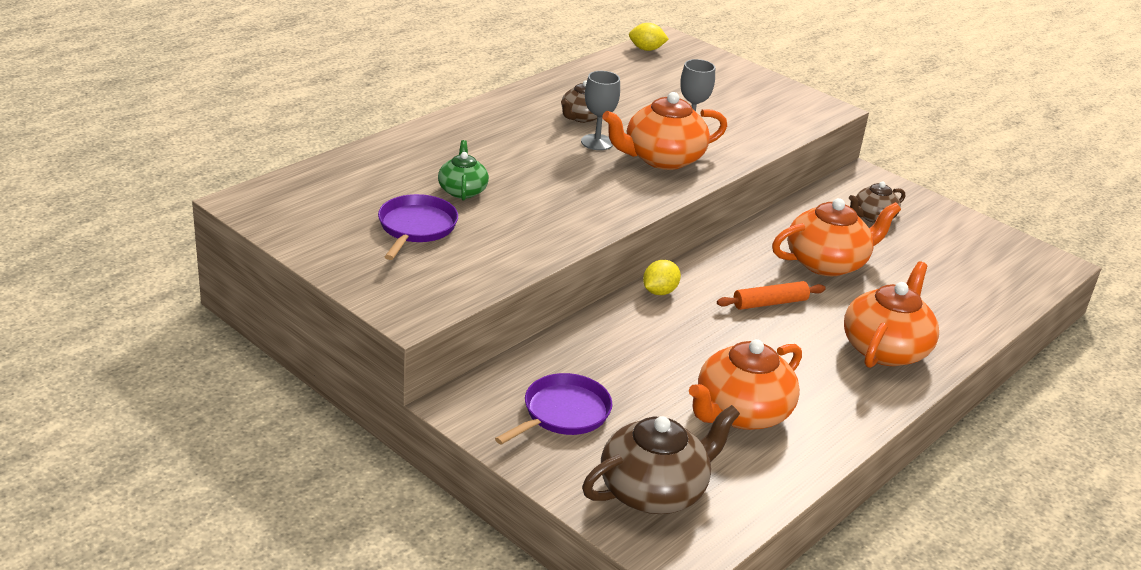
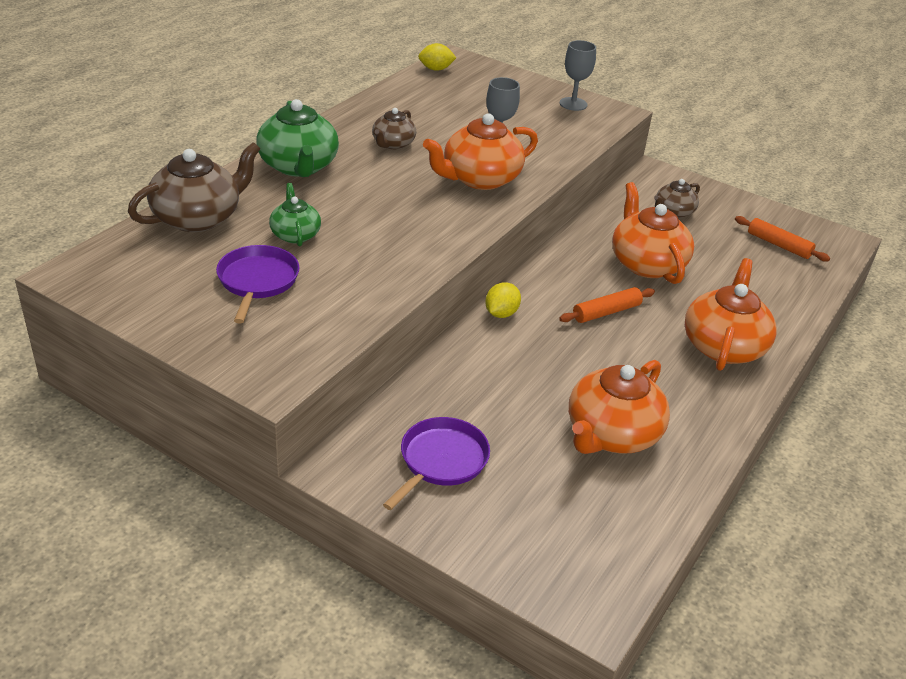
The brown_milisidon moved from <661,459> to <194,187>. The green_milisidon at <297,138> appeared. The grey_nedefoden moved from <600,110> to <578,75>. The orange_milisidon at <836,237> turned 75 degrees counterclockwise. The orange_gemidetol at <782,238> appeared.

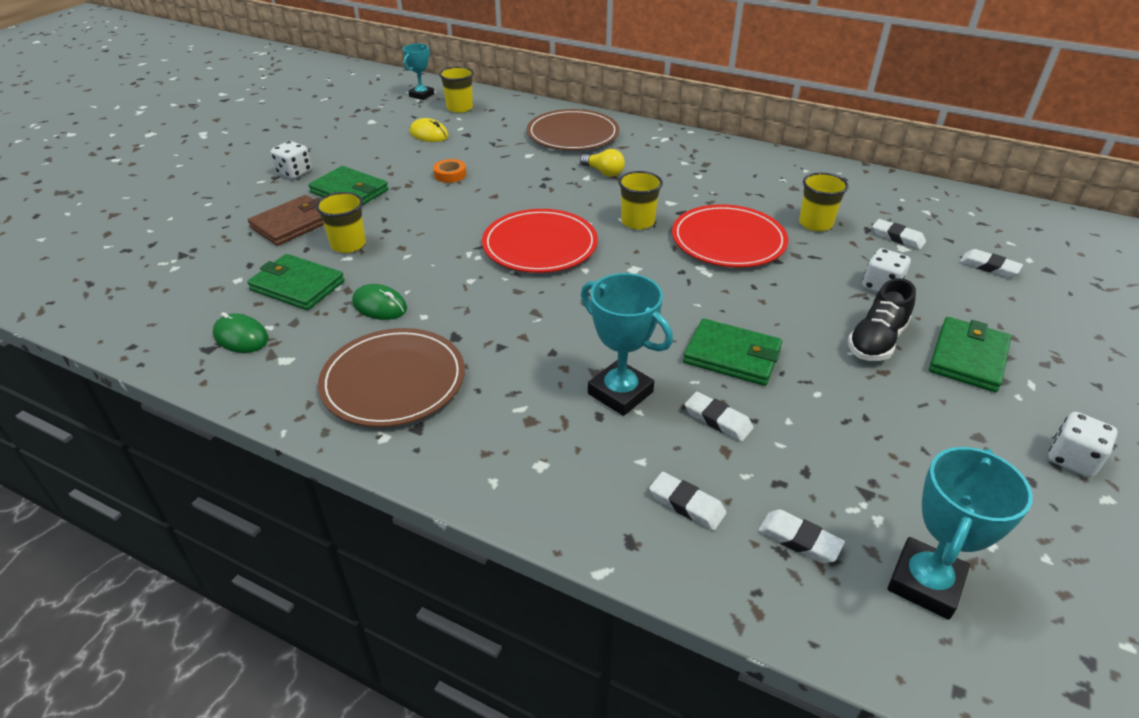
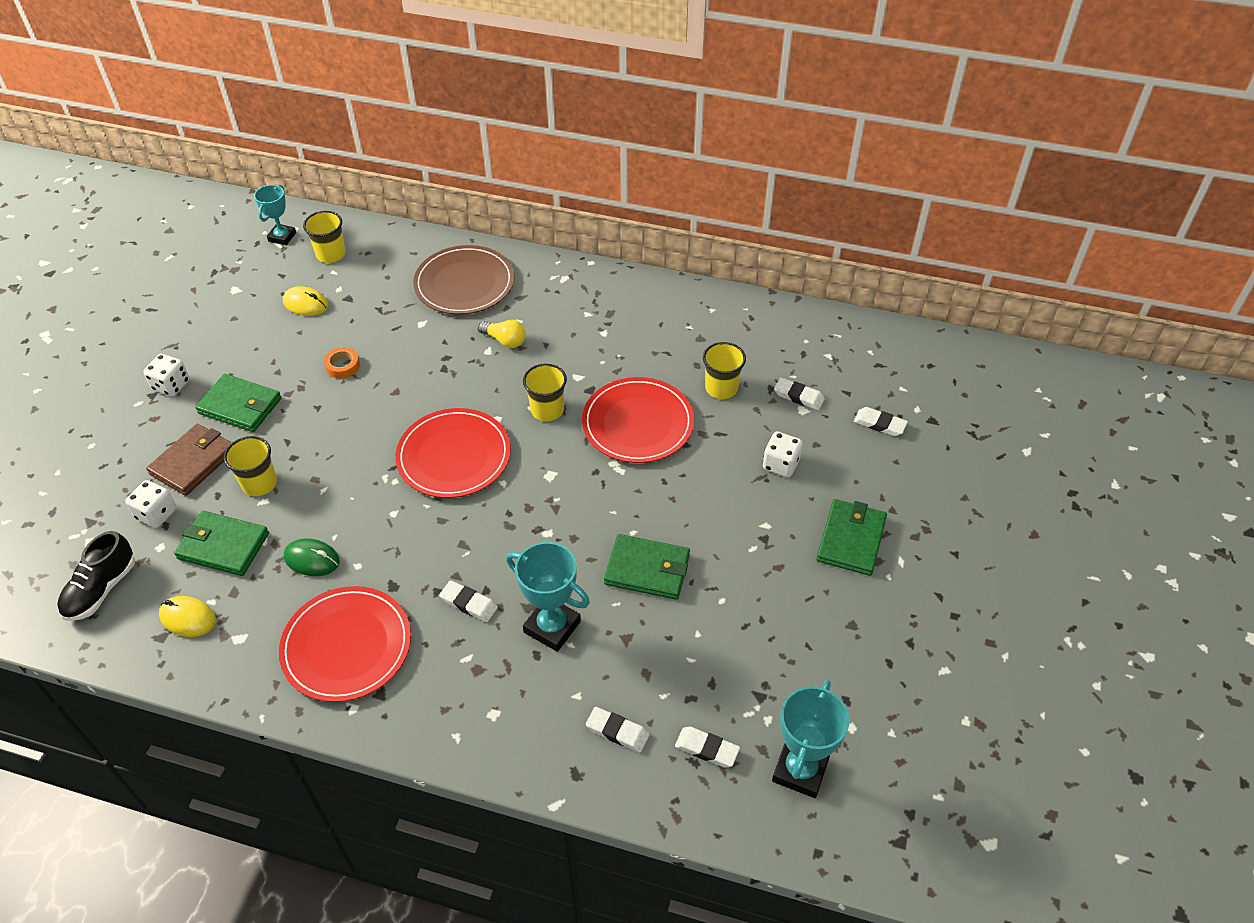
The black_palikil moved from <881,319> to <96,576>. The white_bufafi moved from <1083,445> to <151,504>. The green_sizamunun at <240,332> became the yellow_sizamunun at <187,616>. The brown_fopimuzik at <391,377> became the red_fopimuzik at <345,644>. The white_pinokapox moved from <719,417> to <468,601>.

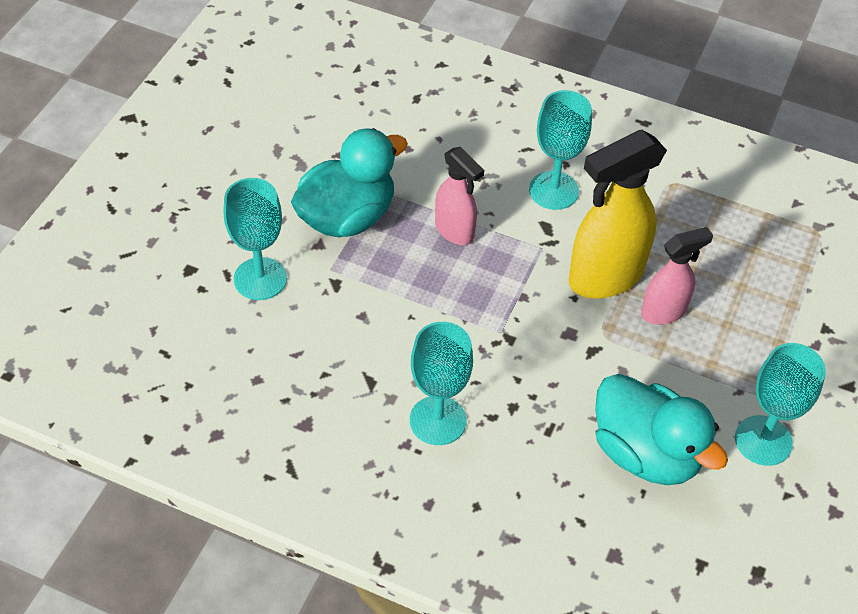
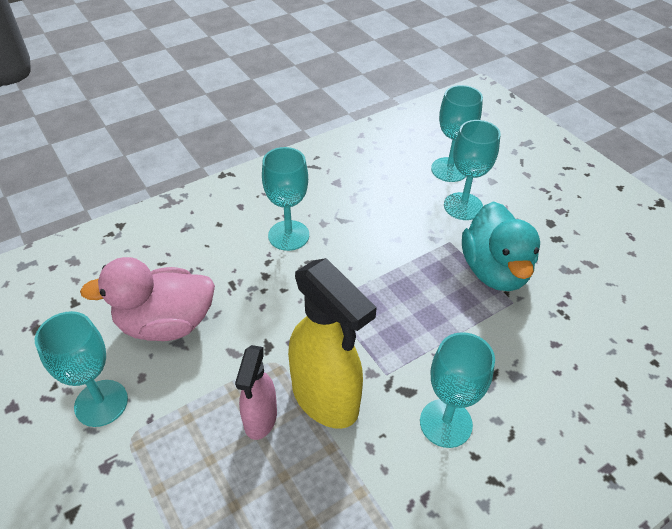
The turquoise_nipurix at <661,429> became the pink_nipurix at <147,299>. The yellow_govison at <618,214> turned 135 degrees clockwise. The turquoise_nedefoden at <457,133> appeared. The pink_govison at <459,196> disappeared.

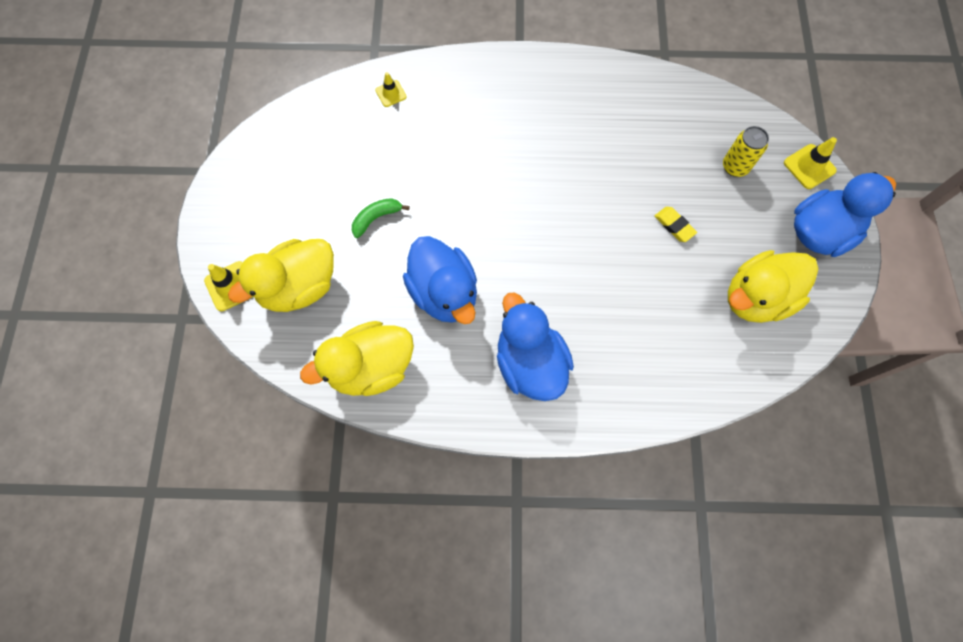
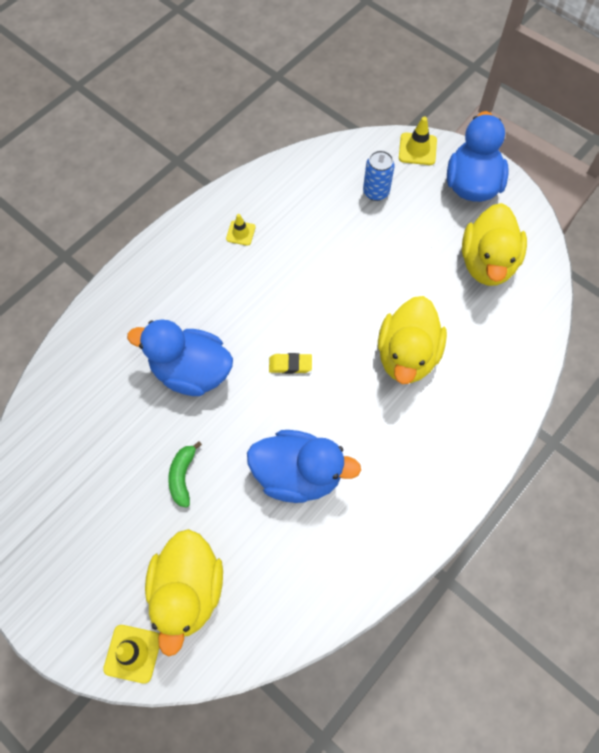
The blue_nipurix moved from <535,346> to <180,357>. The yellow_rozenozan moved from <391,89> to <240,230>. The yellow_pinokapox moved from <676,224> to <290,363>. The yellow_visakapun at <746,151> became the blue_visakapun at <379,175>. The yellow_nipurix moved from <357,358> to <412,340>.

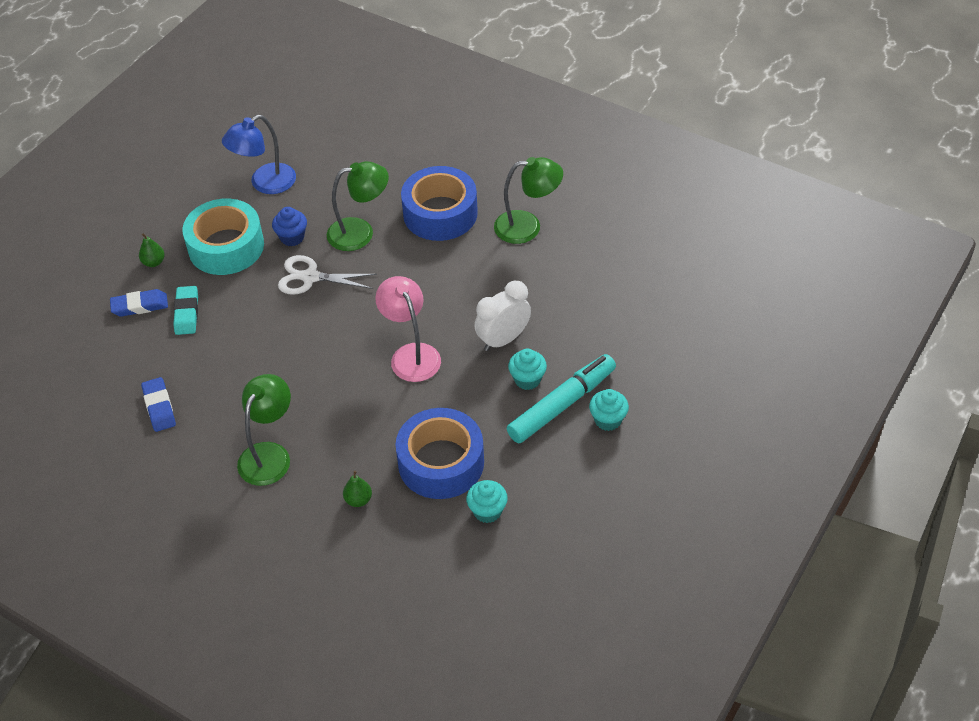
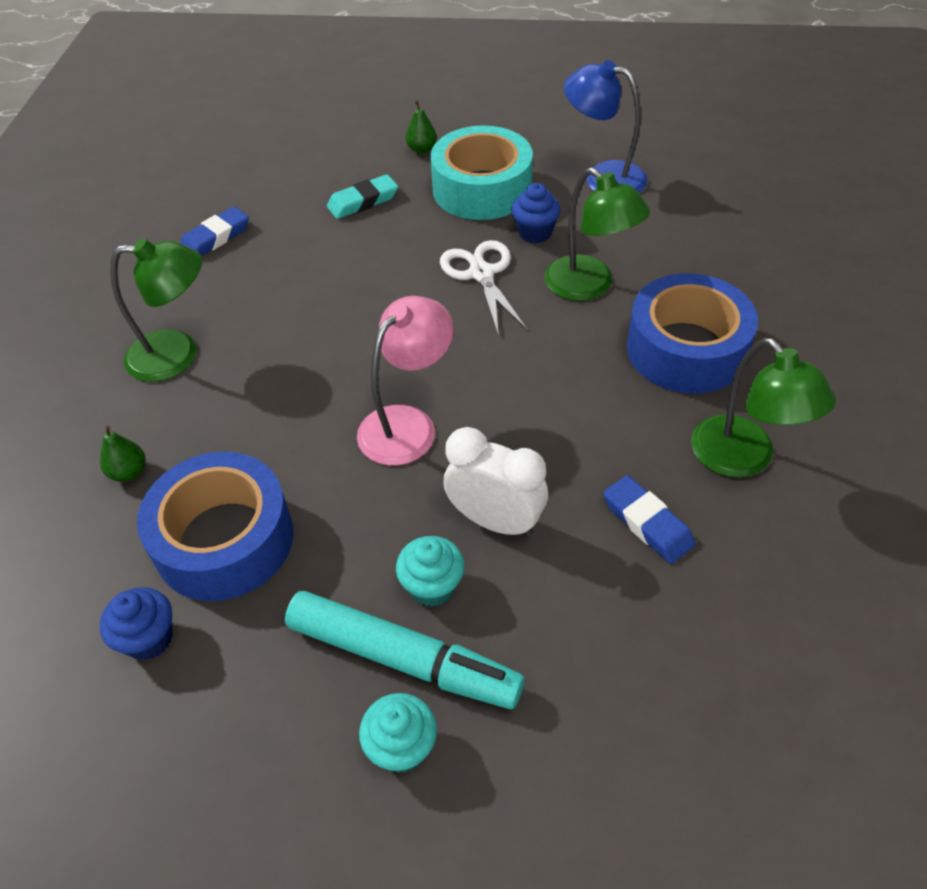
The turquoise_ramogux at <487,501> became the blue_ramogux at <136,623>. The blue_pinokapox moved from <139,303> to <649,519>.

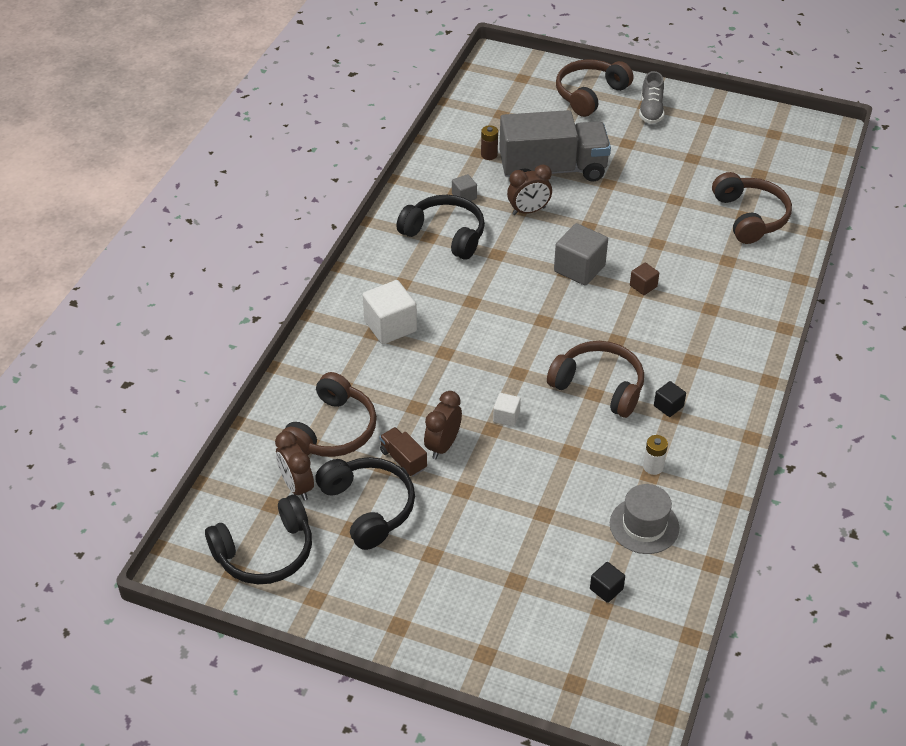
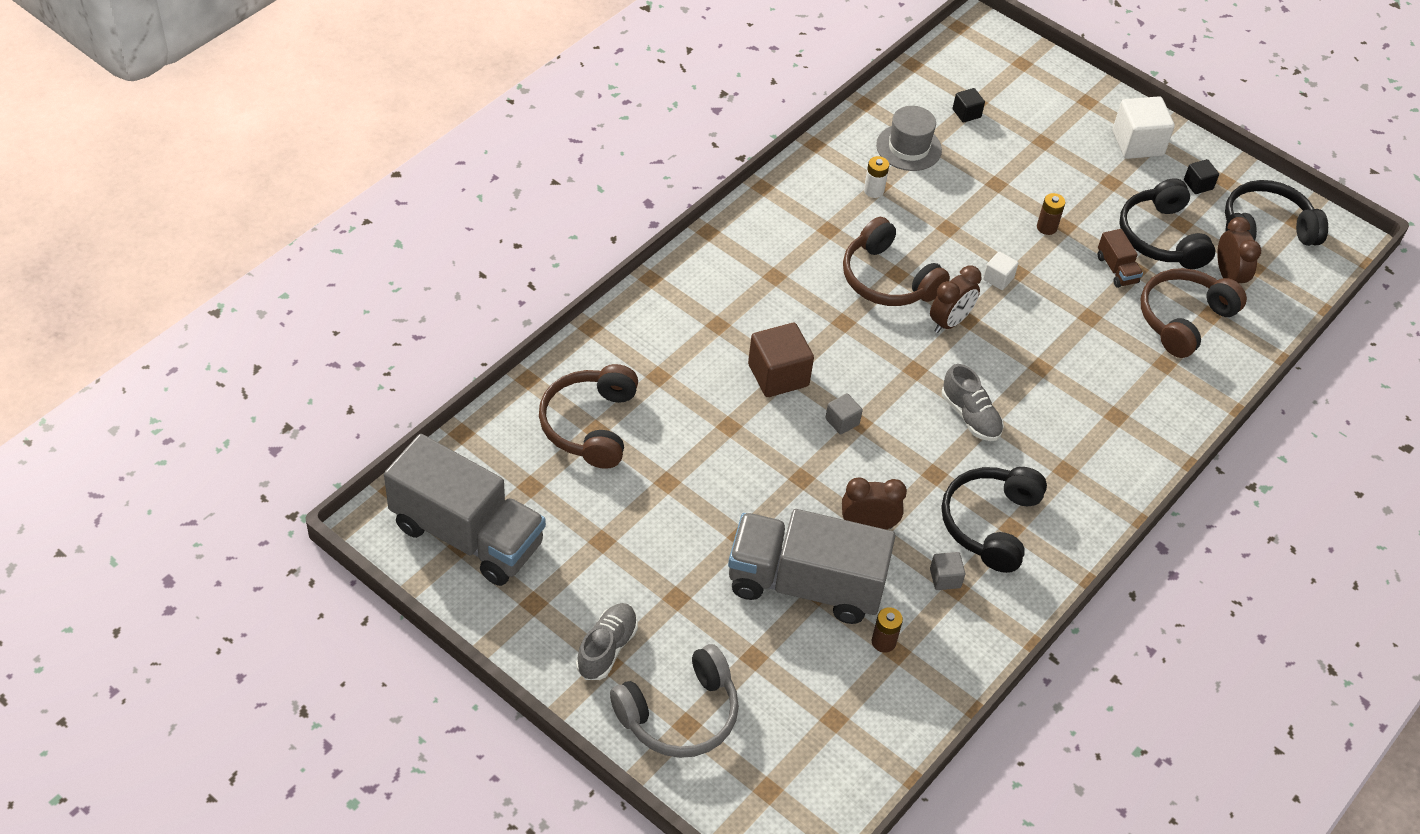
The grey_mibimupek at <465,510> appeared. The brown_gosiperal at <595,88> became the grey_gosiperal at <674,701>. The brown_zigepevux at <644,279> changed to 1.93 times the size. The grey_zigepevux at <581,254> changed to 0.52 times the size. The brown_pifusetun moved from <443,425> to <955,299>. The grey_palikil at <973,402> appeared. The black_gosiperal at <440,227> turned 60 degrees clockwise. The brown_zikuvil at <1051,214> appeared. The white_zigepevux moved from <390,312> to <1144,127>. The black_zigepevux moved from <670,399> to <1201,176>.

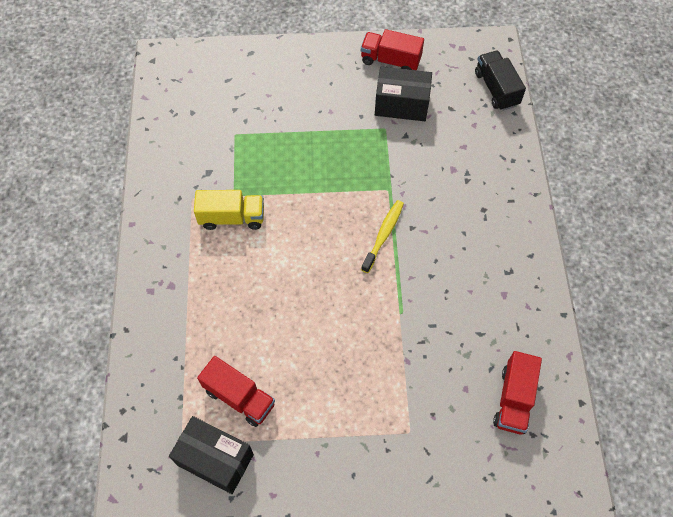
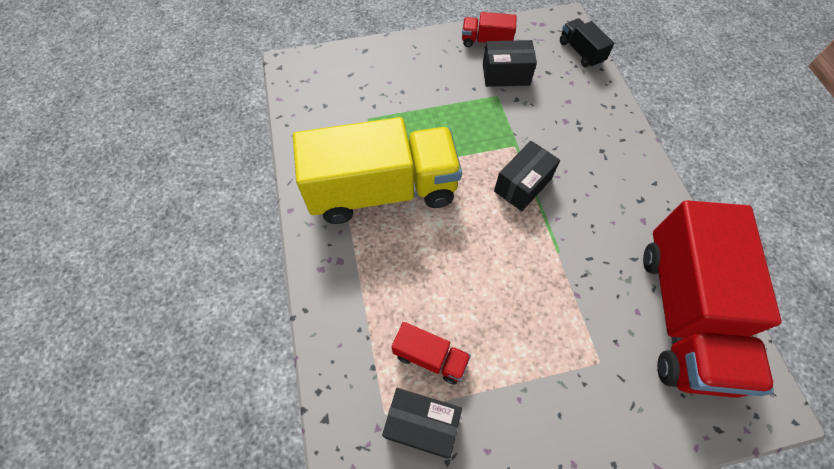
The yellow_mibimupek at <229,210> changed to 2.38 times the size. The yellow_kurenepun at <382,236> was replaced by the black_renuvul at <527,176>. The red_mibimupek at <517,392> changed to 2.38 times the size.

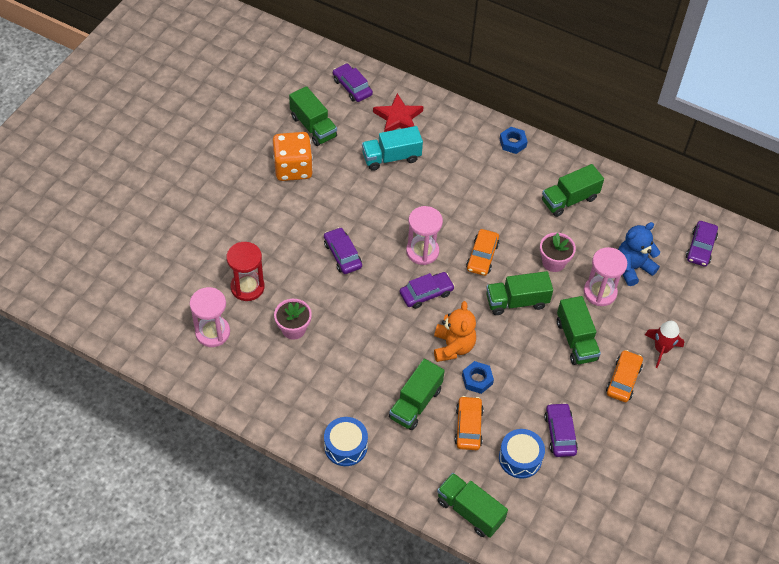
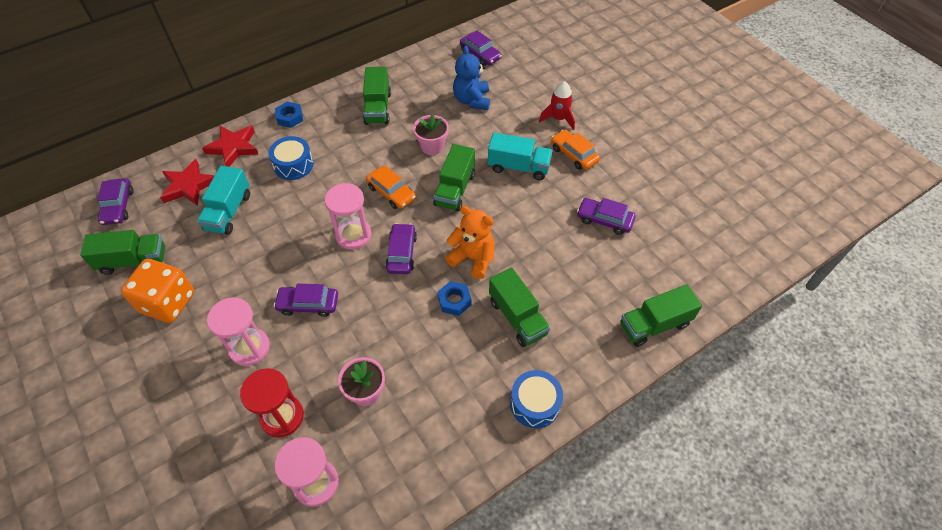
The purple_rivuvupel at <353,82> turned 90 degrees counterclockwise. The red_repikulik at <230,146> appeared. The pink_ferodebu moved from <605,276> to <238,331>. The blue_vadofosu moved from <522,454> to <291,158>. The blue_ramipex moved from <478,377> to <455,298>. The green_mibimupek at <579,330> became the turquoise_mibimupek at <520,156>. The orange_rivuvupel at <469,423> disappeared.

